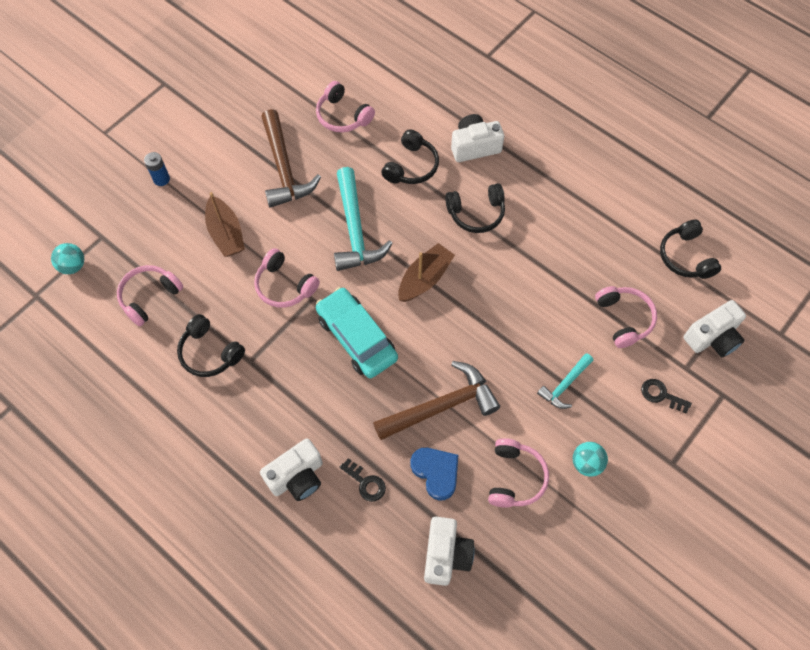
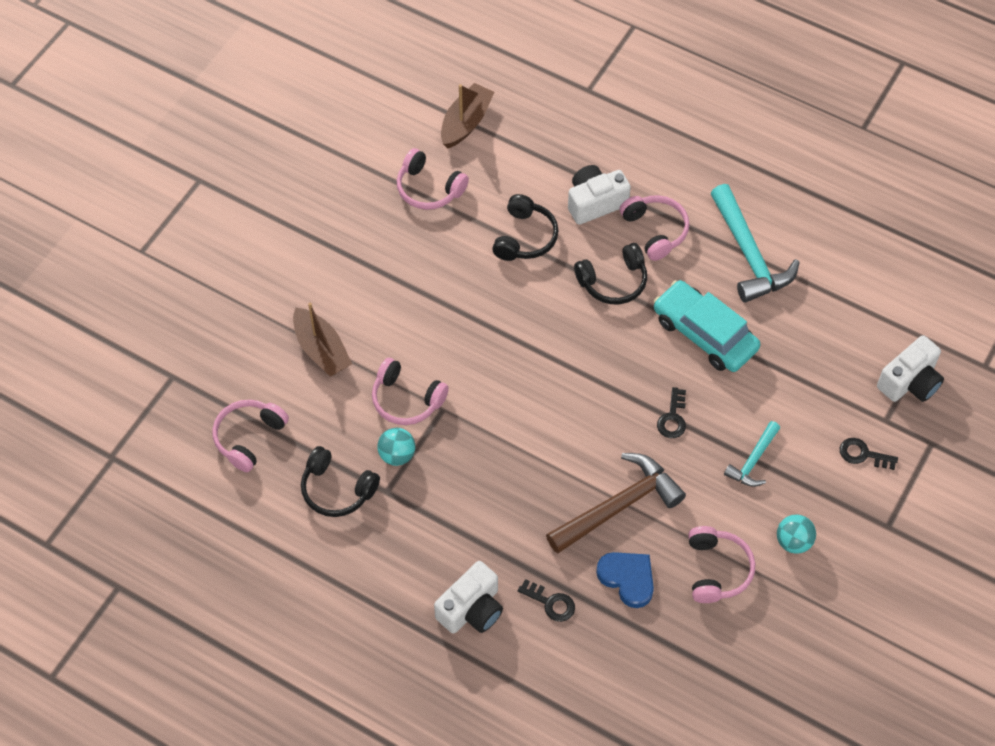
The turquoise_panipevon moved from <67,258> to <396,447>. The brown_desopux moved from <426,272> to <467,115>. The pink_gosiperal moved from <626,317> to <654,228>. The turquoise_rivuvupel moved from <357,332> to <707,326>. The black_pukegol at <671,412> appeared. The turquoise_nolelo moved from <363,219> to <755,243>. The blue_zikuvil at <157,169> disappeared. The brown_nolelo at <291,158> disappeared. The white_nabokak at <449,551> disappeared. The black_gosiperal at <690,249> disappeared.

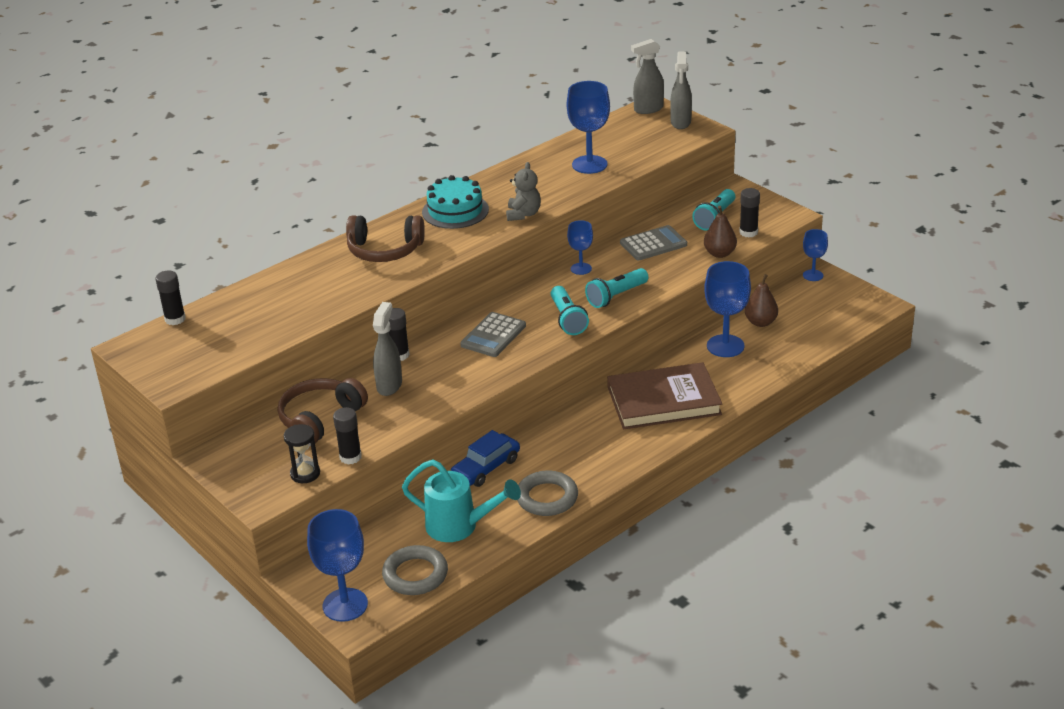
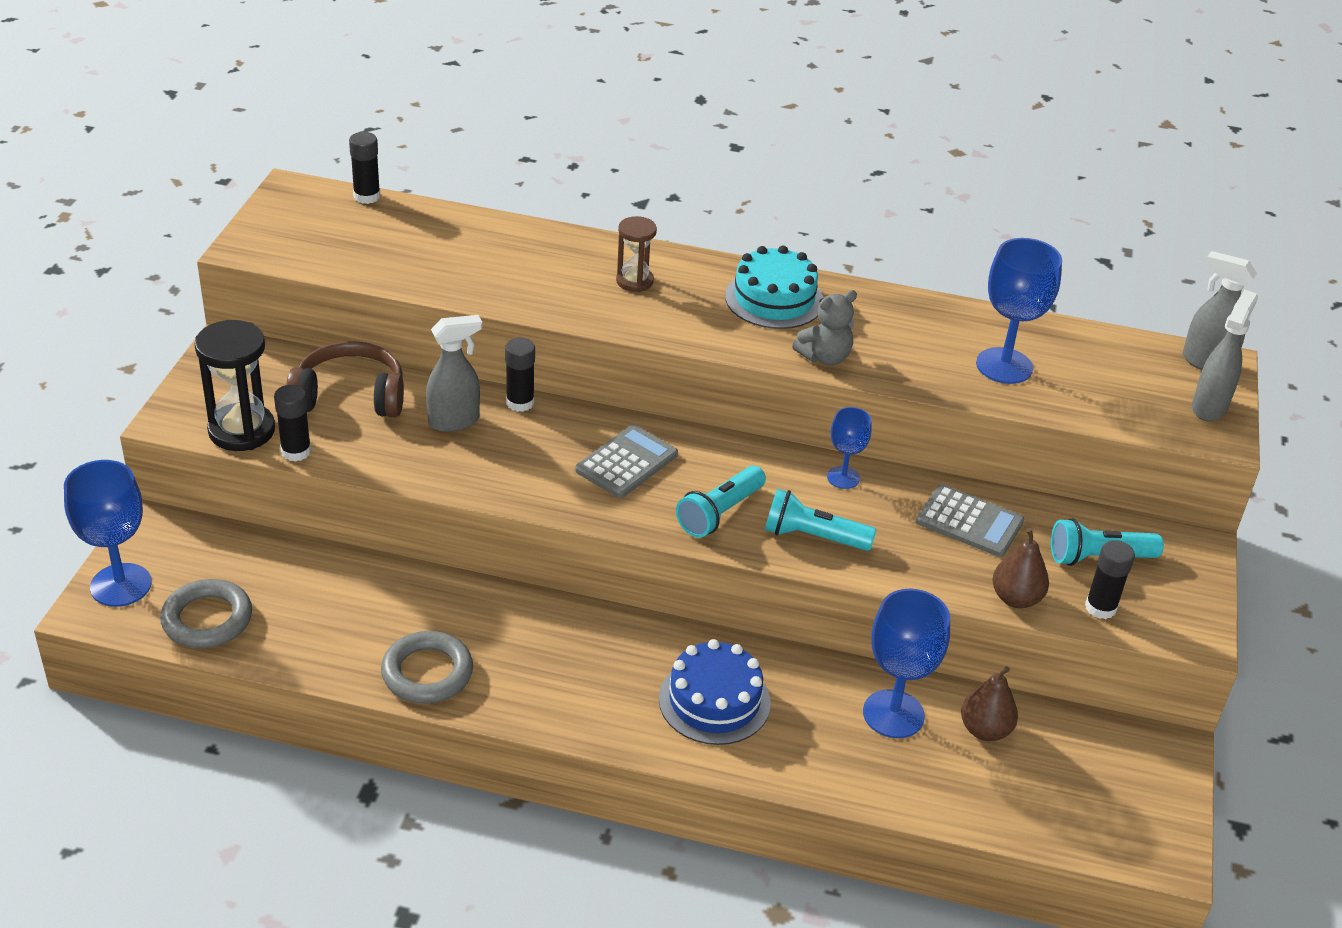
The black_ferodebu at <302,453> changed to 1.66 times the size. The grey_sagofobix at <493,334> turned 135 degrees clockwise. The brown_gosiperal at <385,238> was replaced by the brown_ferodebu at <636,254>. The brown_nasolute at <664,395> was replaced by the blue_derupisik at <714,692>. The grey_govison at <681,90> turned 150 degrees clockwise. The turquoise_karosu at <461,500> disappeared. The blue_rivuvupel at <485,458> disappeared. The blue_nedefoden at <815,255> disappeared.

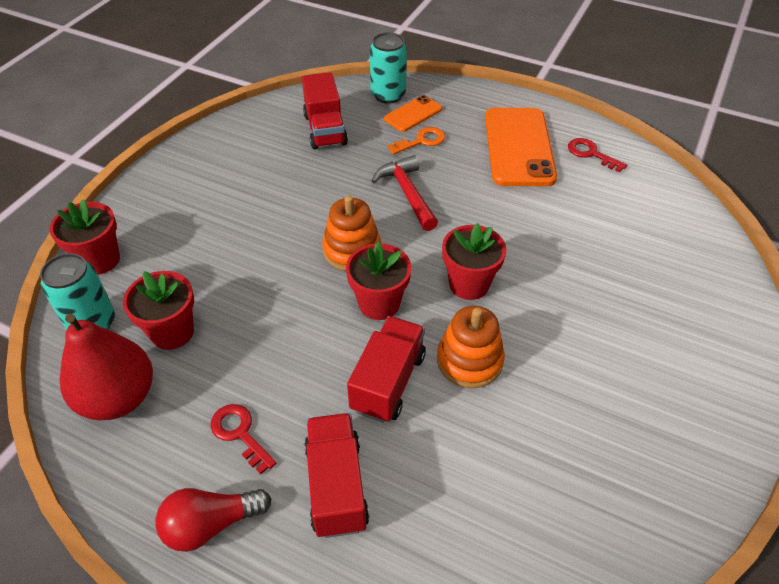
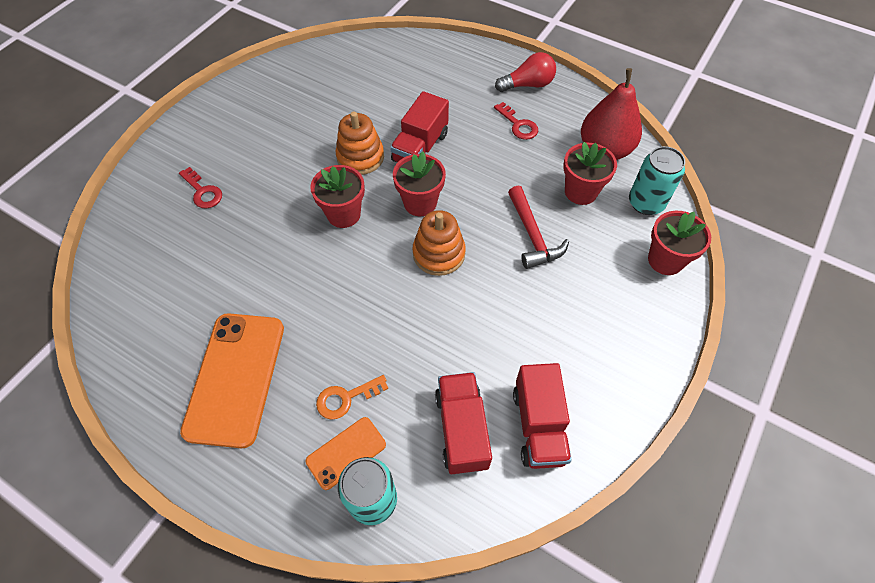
The red_pukegol moved from <597,155> to <200,187>. The red_nolelo moved from <405,193> to <538,227>. The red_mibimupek moved from <336,475> to <542,416>.

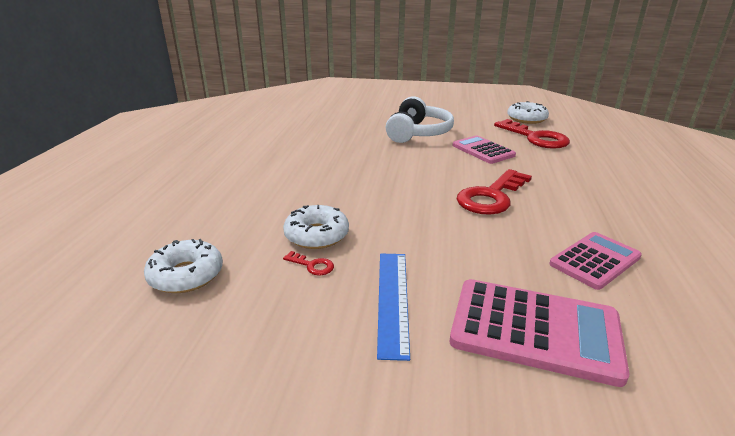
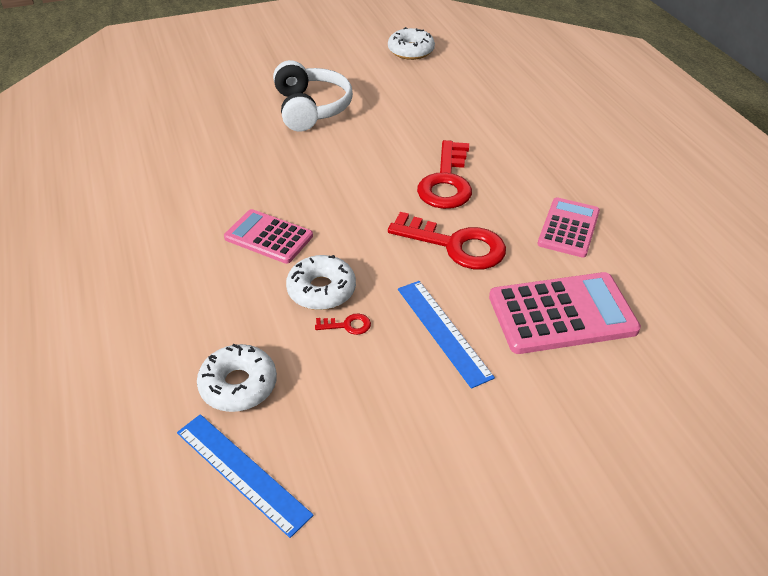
The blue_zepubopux at <245,476> appeared. The pink_sagofobix moved from <484,149> to <268,236>. The red_pukegol moved from <532,134> to <447,240>.

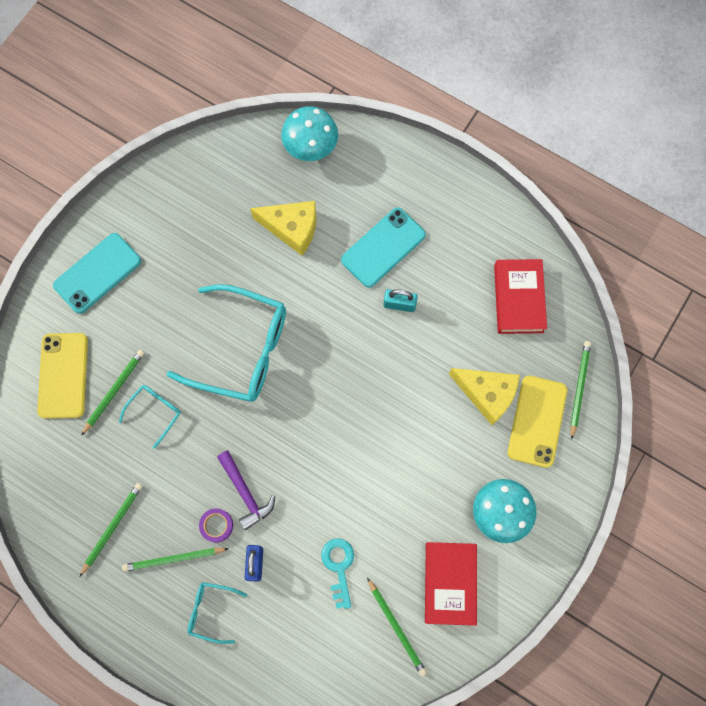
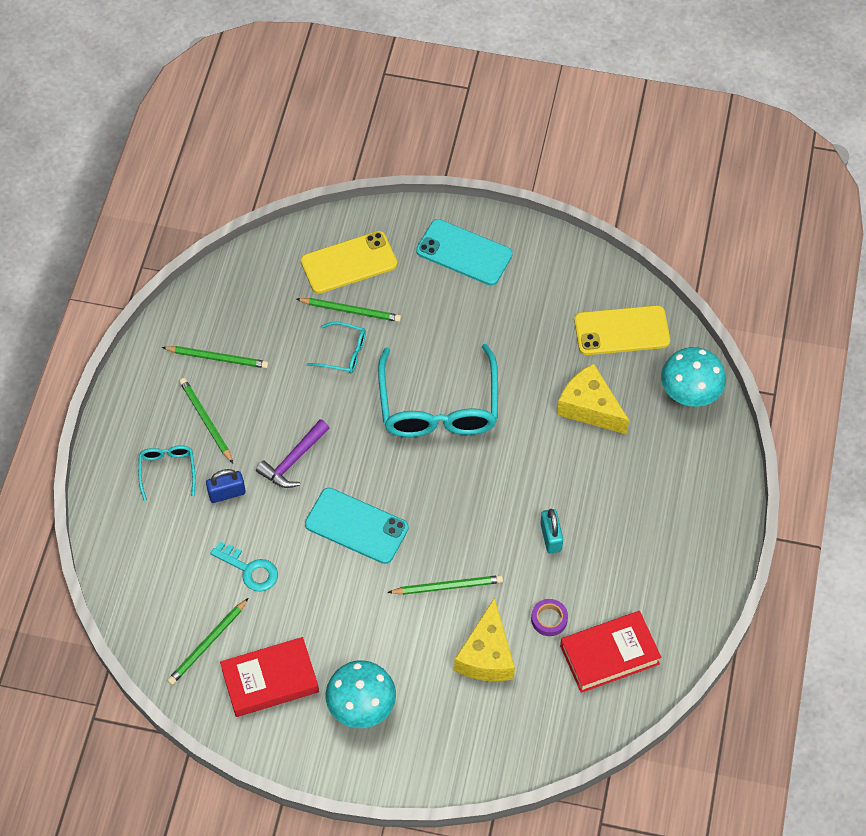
The turquoise_pukegol at <337,573> turned 60 degrees clockwise. The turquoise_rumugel moved from <383,247> to <357,526>. The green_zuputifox moved from <580,390> to <445,585>. The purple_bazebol moved from <216,525> to <549,617>. The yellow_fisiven at <283,228> turned 135 degrees clockwise. The yellow_rumugel moved from <537,422> to <622,330>.

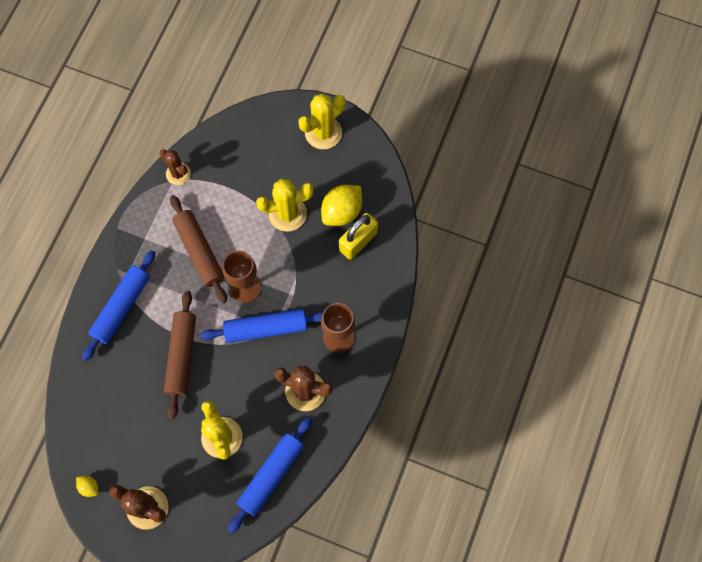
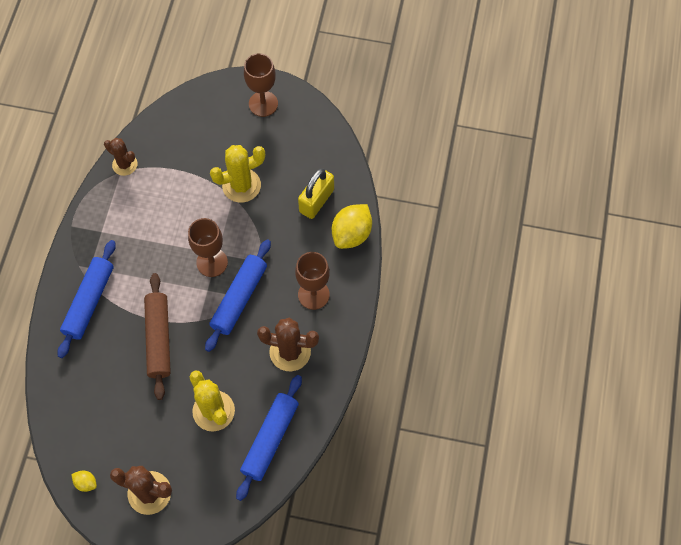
The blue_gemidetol at <262,326> turned 45 degrees counterclockwise. The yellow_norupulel at <322,121> was replaced by the brown_nedefoden at <261,85>. The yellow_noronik moved from <341,205> to <352,226>. The brown_gemidetol at <198,249> disappeared.

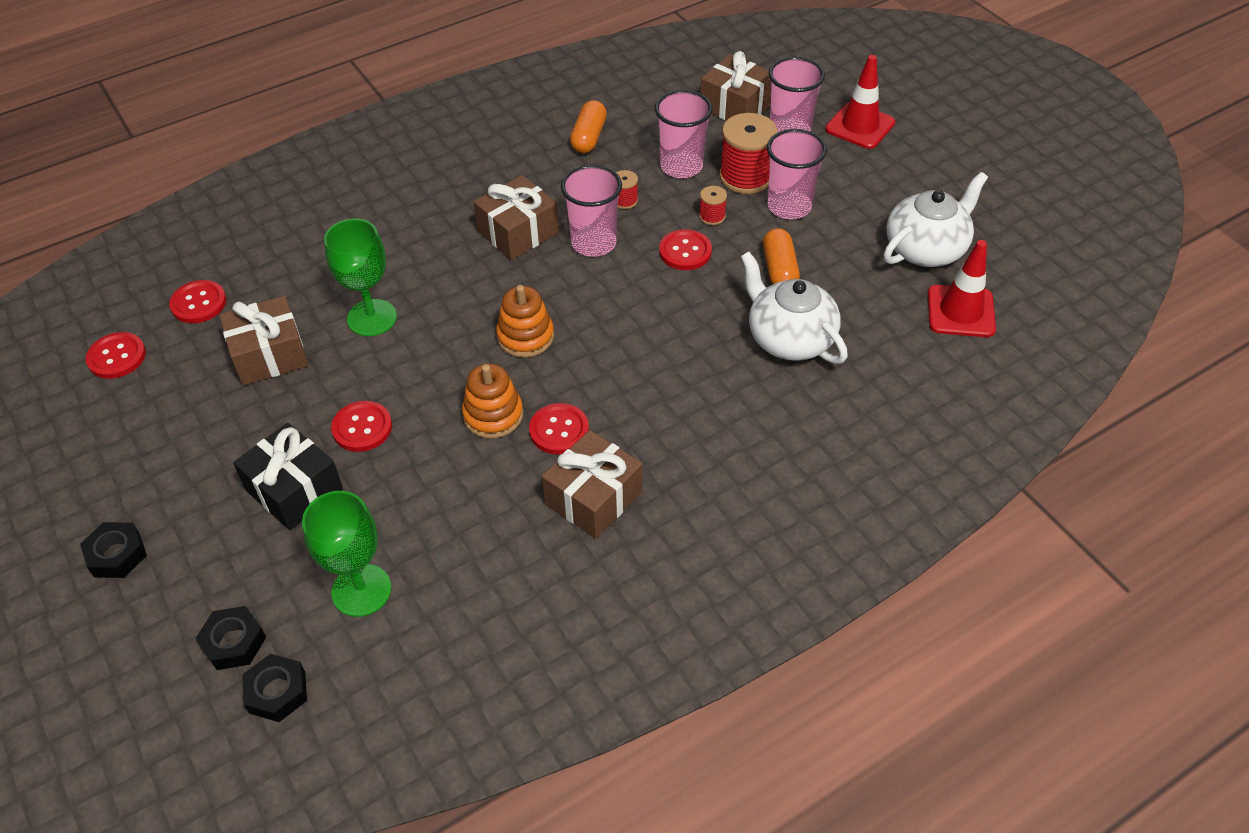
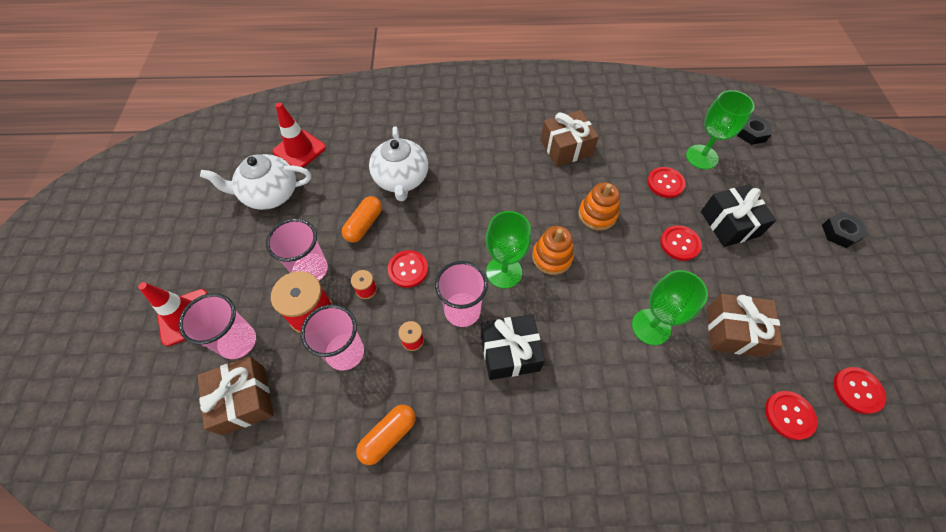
The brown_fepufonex at <516,217> became the black_fepufonex at <513,347>. The green_nedefoden at <508,250> appeared. The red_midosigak moved from <559,428> to <666,182>. The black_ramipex at <231,638> disappeared.

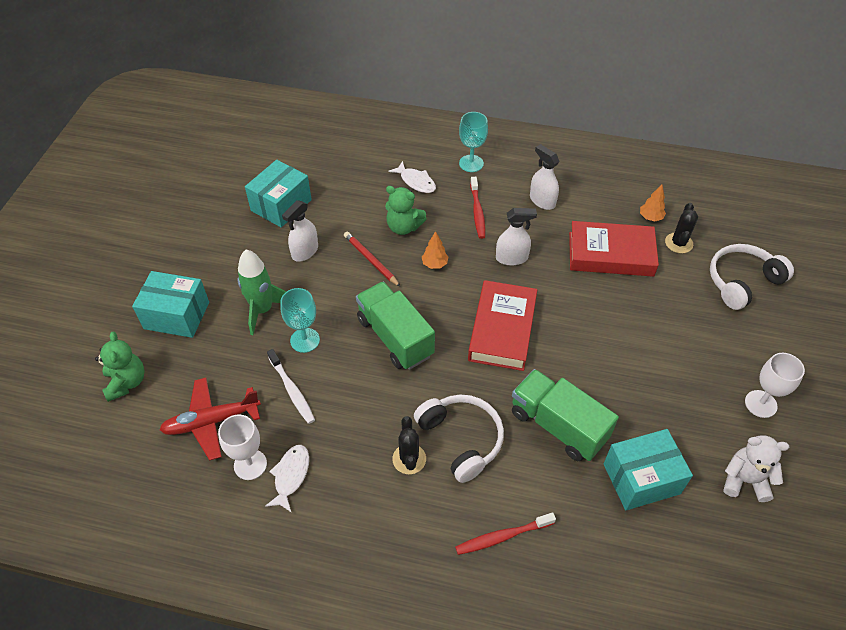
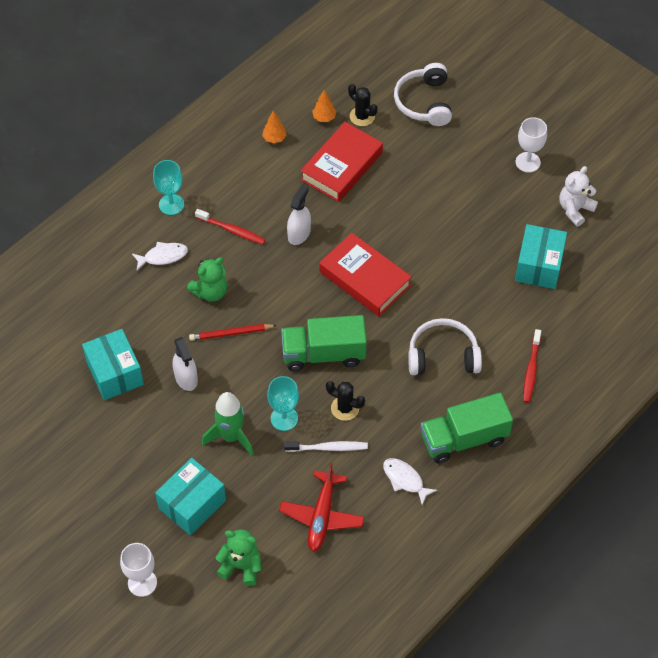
The white_nedefoden moved from <242,447> to <138,570>. The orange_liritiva moved from <435,250> to <274,127>. The black_norupulel moved from <409,445> to <345,401>. The green_mibimupek moved from <565,415> to <467,428>. The white_govison at <544,177> disappeared.

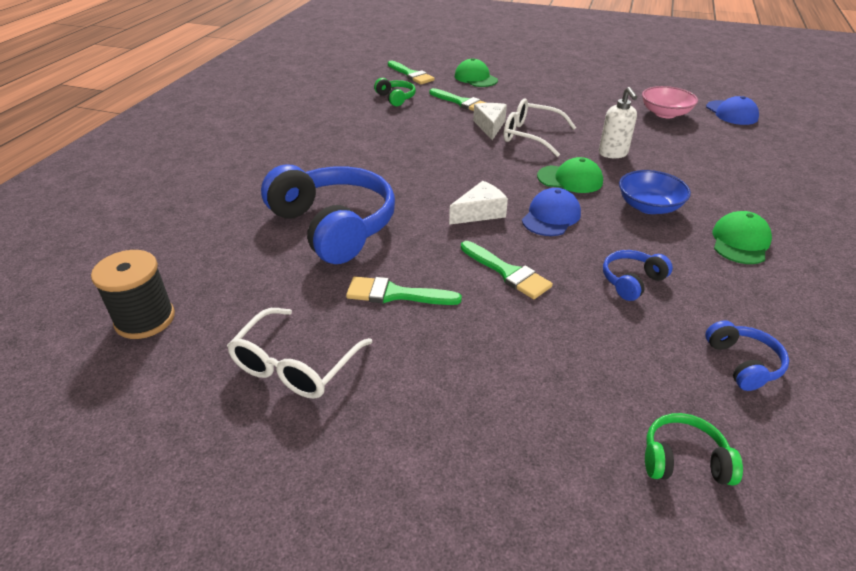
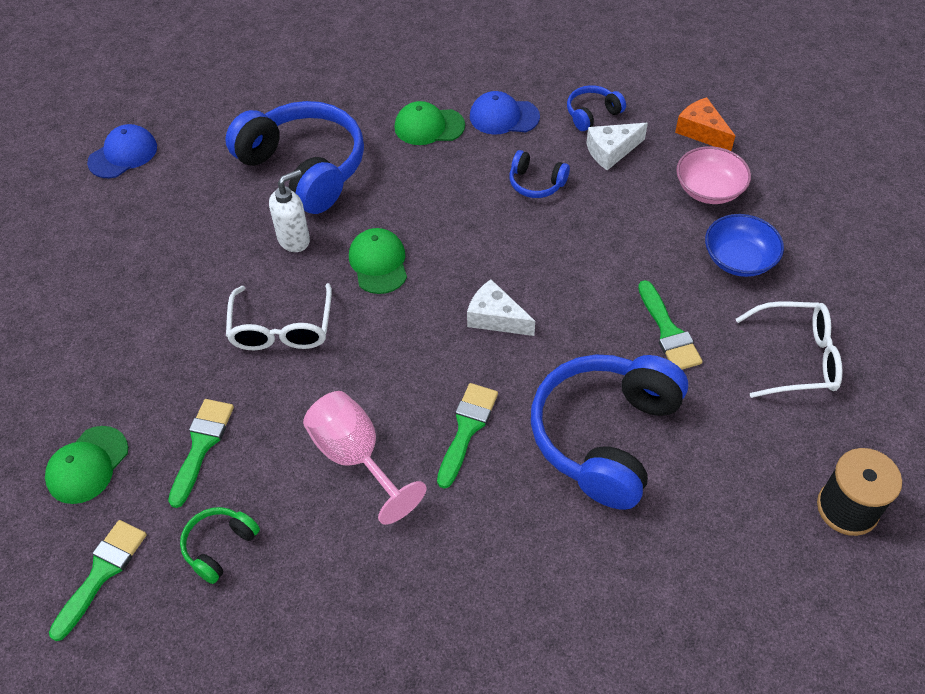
The blue_gosiperal at <294,157> appeared. The pink_nedefoden at <365,458> appeared. The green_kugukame moved from <507,270> to <467,436>. The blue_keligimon moved from <551,212> to <505,113>. The white_fisiven moved from <490,121> to <617,146>. The green_gosiperal at <694,449> was replaced by the orange_fisiven at <705,124>. The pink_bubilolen moved from <670,102> to <713,175>. The blue_bubilolen moved from <655,192> to <744,245>.

